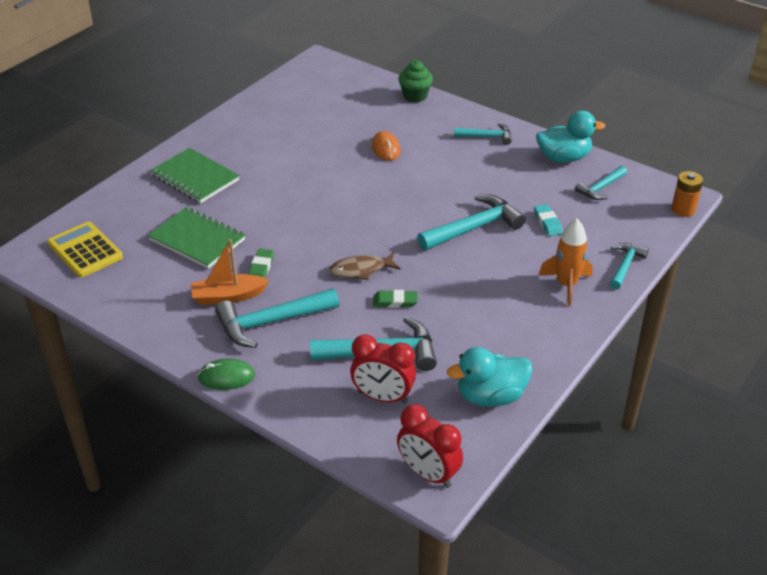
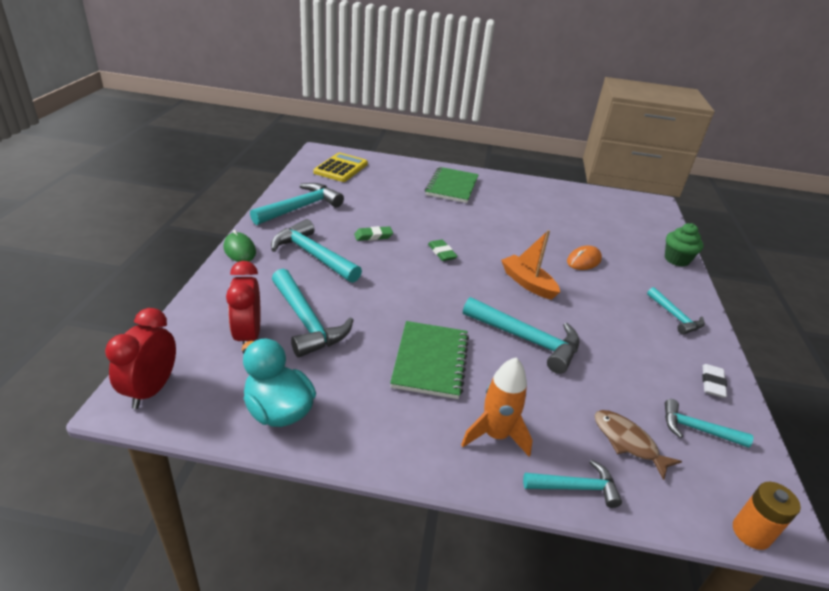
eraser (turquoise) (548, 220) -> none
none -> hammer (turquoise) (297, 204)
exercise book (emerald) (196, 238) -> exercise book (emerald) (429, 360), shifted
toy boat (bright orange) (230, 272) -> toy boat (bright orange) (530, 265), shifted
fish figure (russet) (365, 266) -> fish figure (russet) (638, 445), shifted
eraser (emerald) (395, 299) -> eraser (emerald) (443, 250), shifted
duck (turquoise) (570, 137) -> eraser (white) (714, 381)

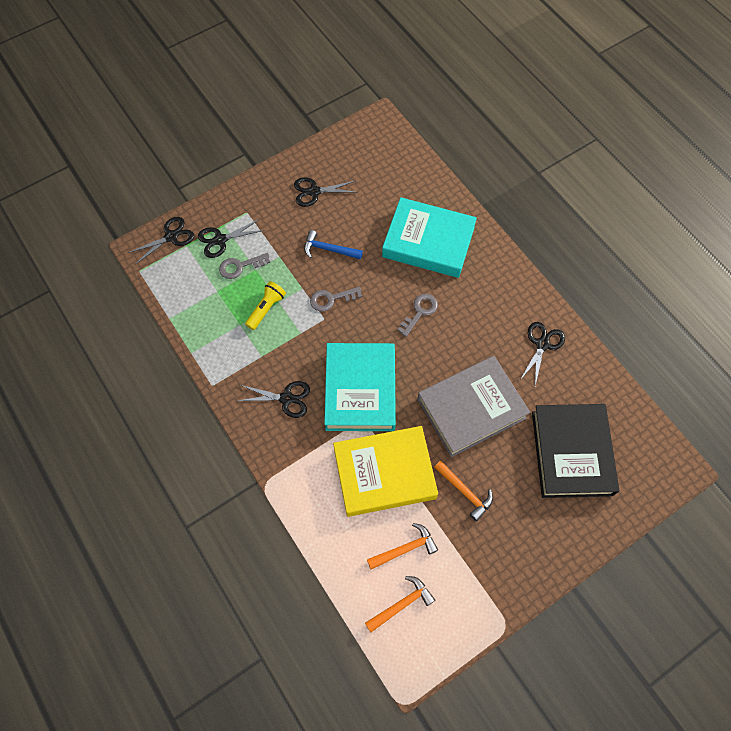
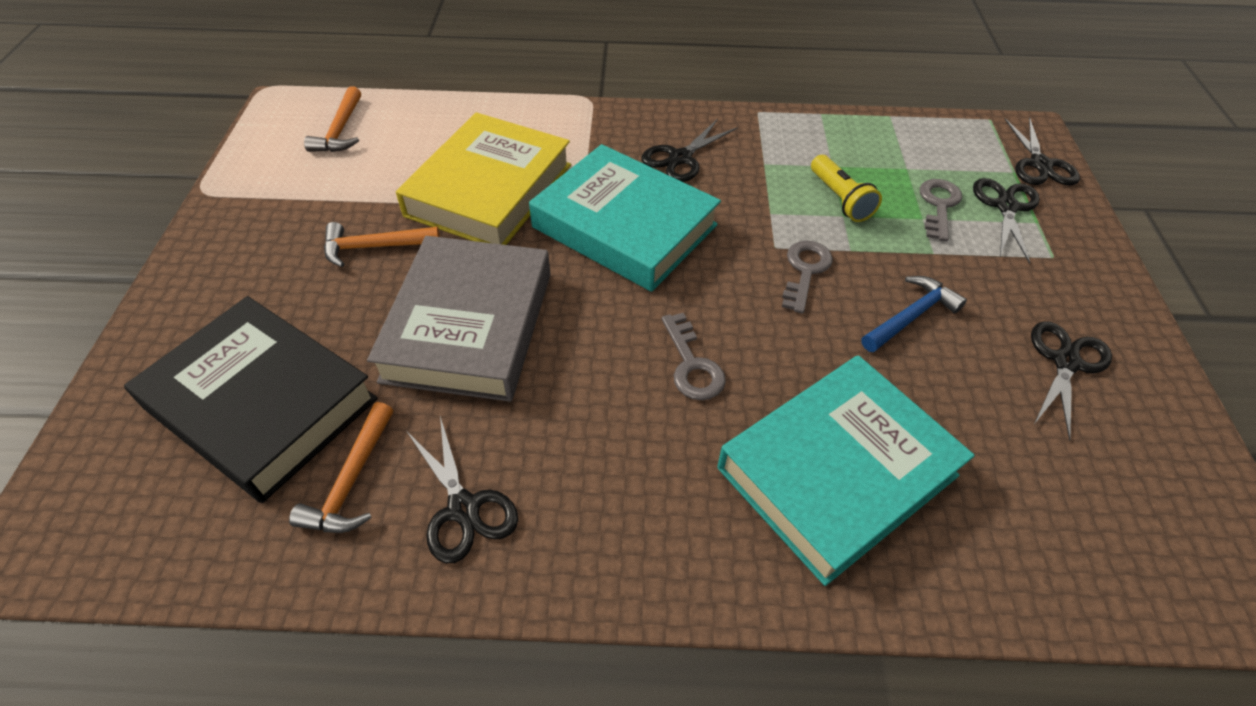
hammer (bright orange) (402, 546) -> hammer (bright orange) (341, 467), shifted

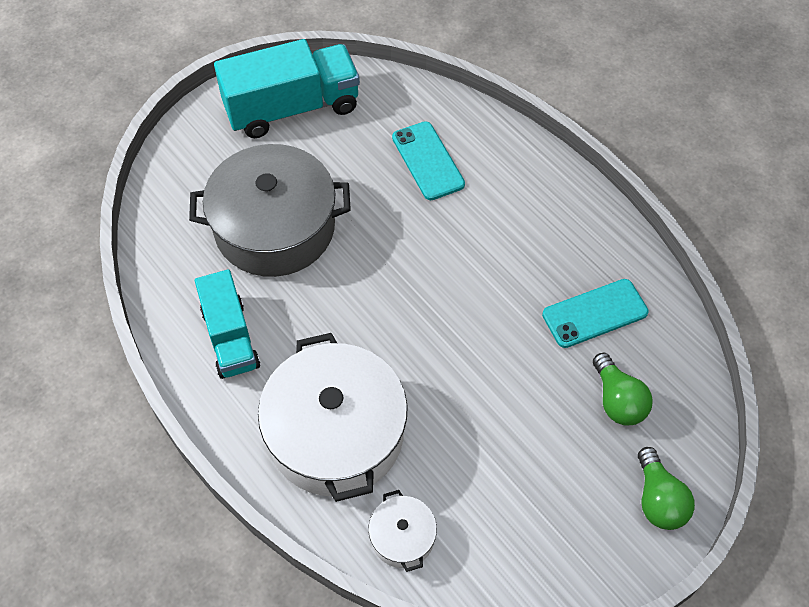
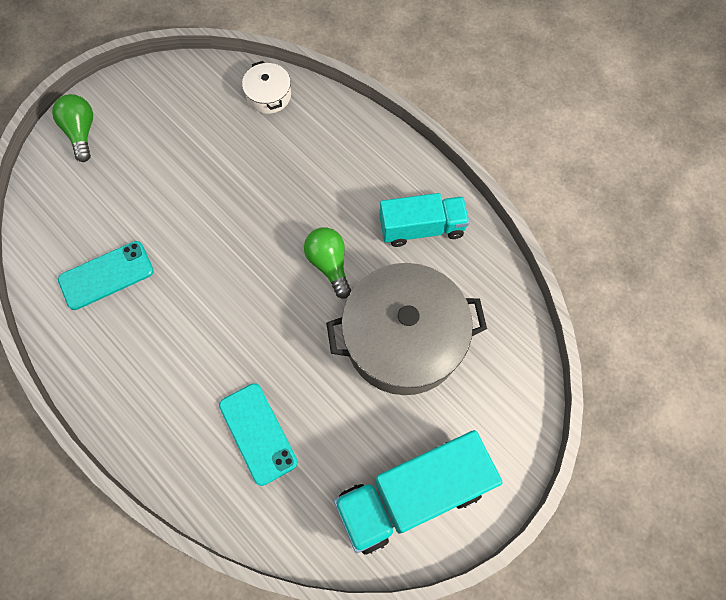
pot (white) (333, 417) -> none
bulb (emerald) (623, 389) -> bulb (emerald) (327, 262), shifted
truck (turquoise) (227, 324) -> truck (turquoise) (424, 220), 105 degrees clockwise

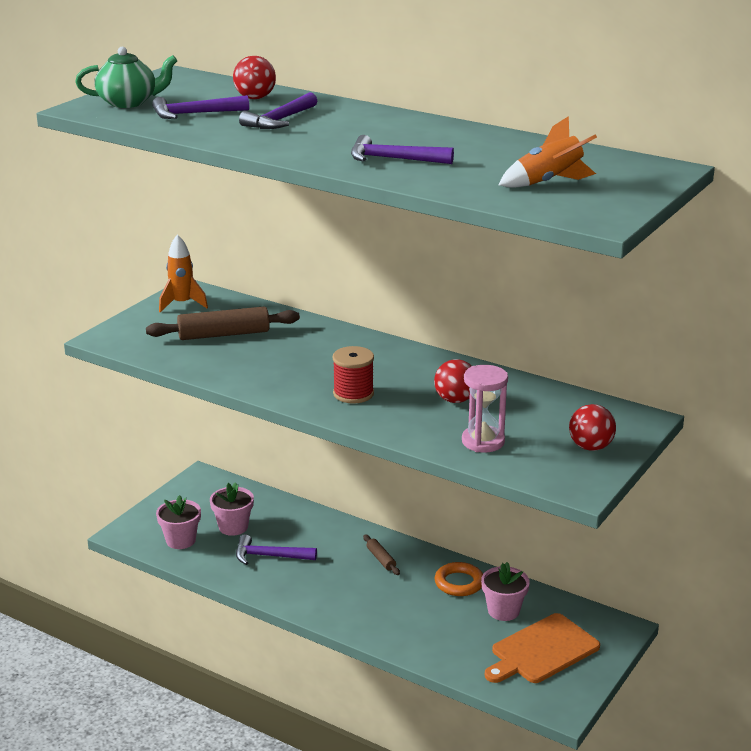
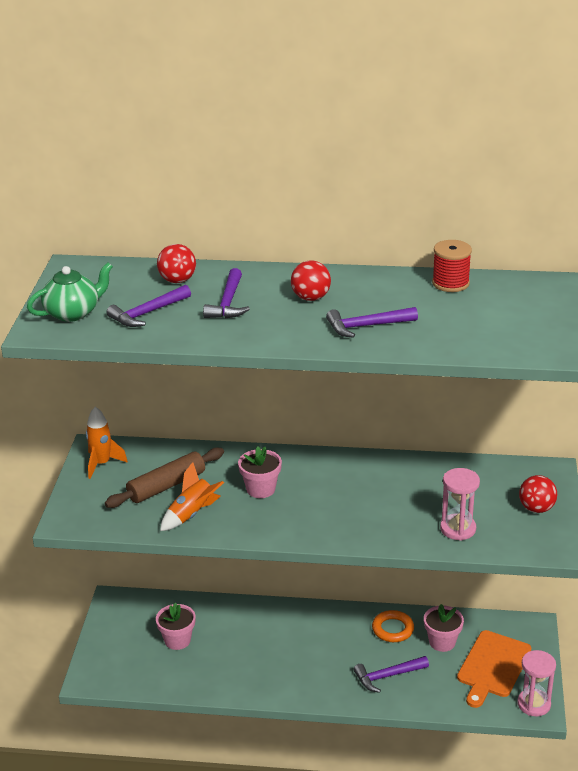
dough roller (russet) (381, 554) -> none
none -> sand timer (rose-pink) (536, 683)
plant pot (rose-pink) (178, 522) -> plant pot (rose-pink) (260, 472), shifted
hammer (royal purple) (276, 549) -> hammer (royal purple) (391, 674), shifted
spool (crimson) (353, 374) -> spool (crimson) (452, 266), shifted
play ball (crimson) (452, 381) -> play ball (crimson) (311, 281), shifted
spaceship (bright orange) (547, 152) -> spaceship (bright orange) (192, 496), shifted

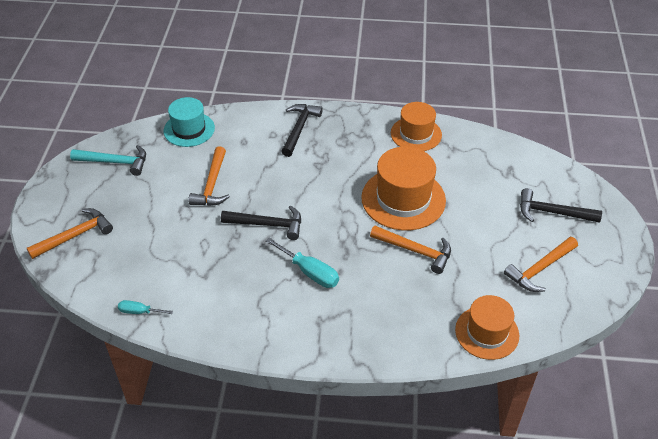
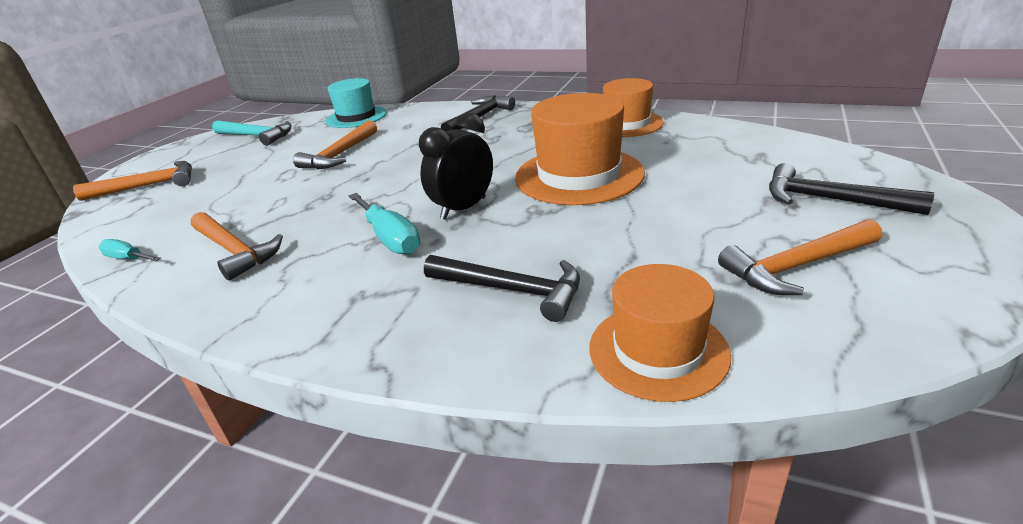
none -> bedside clock (jet-black) (456, 166)
hammer (jet-black) (261, 222) -> hammer (jet-black) (502, 288), shifted
hammer (bright orange) (410, 250) -> hammer (bright orange) (236, 246), shifted

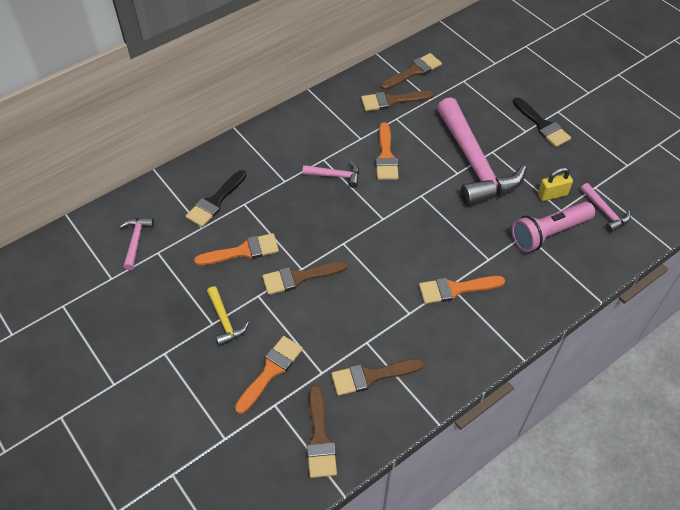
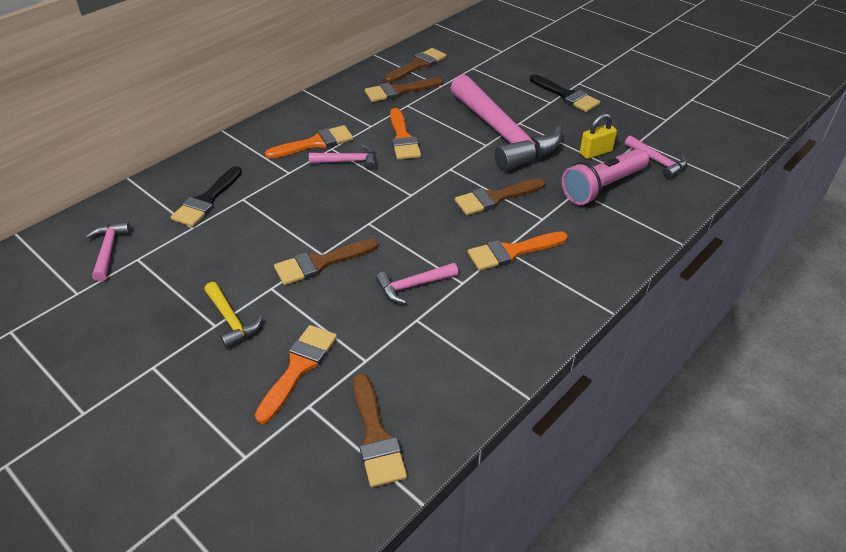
none -> hammer (rose-pink) (417, 283)
paint brush (bright orange) (236, 249) -> paint brush (bright orange) (309, 142), shifted
paint brush (russet) (377, 377) -> paint brush (russet) (500, 196), shifted

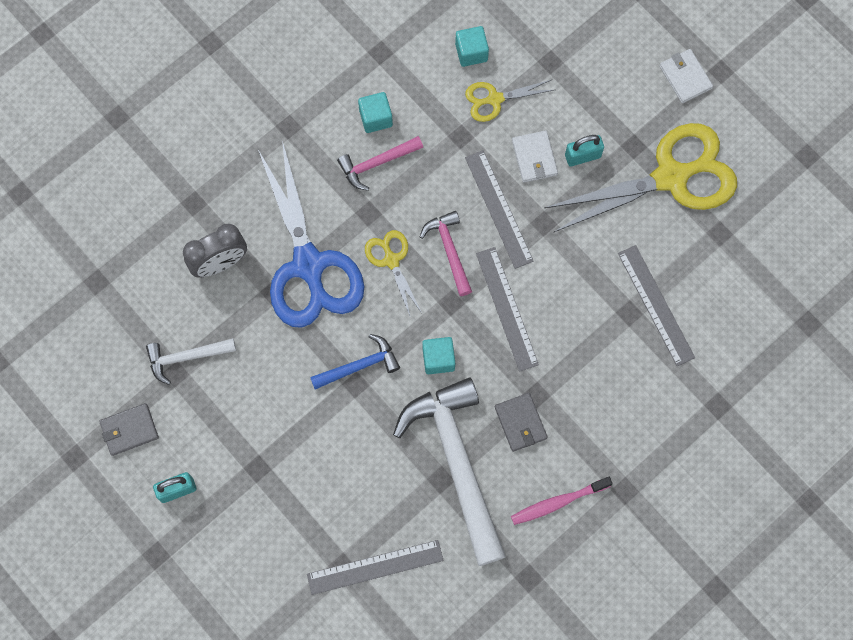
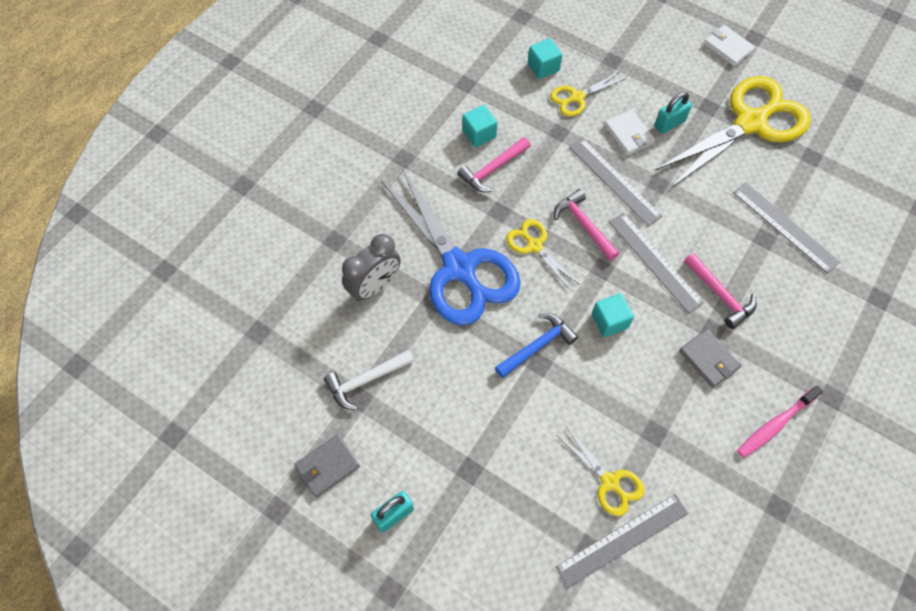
hammer (white) (449, 472) -> none
none -> shears (yellow) (601, 471)
none -> hammer (rose-pink) (720, 291)

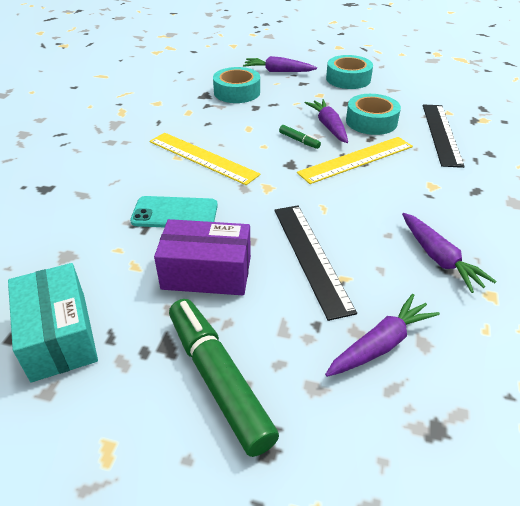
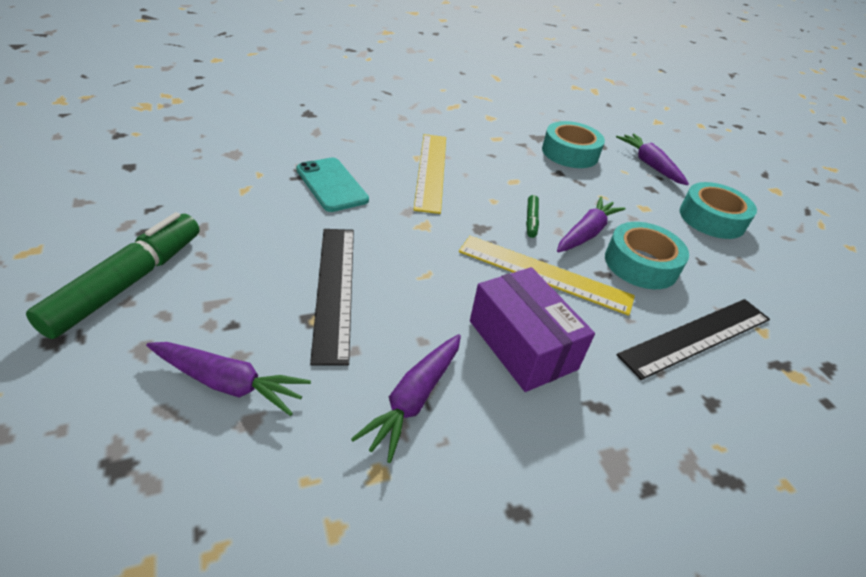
parcel (turquoise) (53, 323) -> none
parcel (royal purple) (202, 257) -> parcel (royal purple) (532, 329), shifted
ruler (jet-black) (315, 263) -> ruler (jet-black) (332, 297), 45 degrees counterclockwise

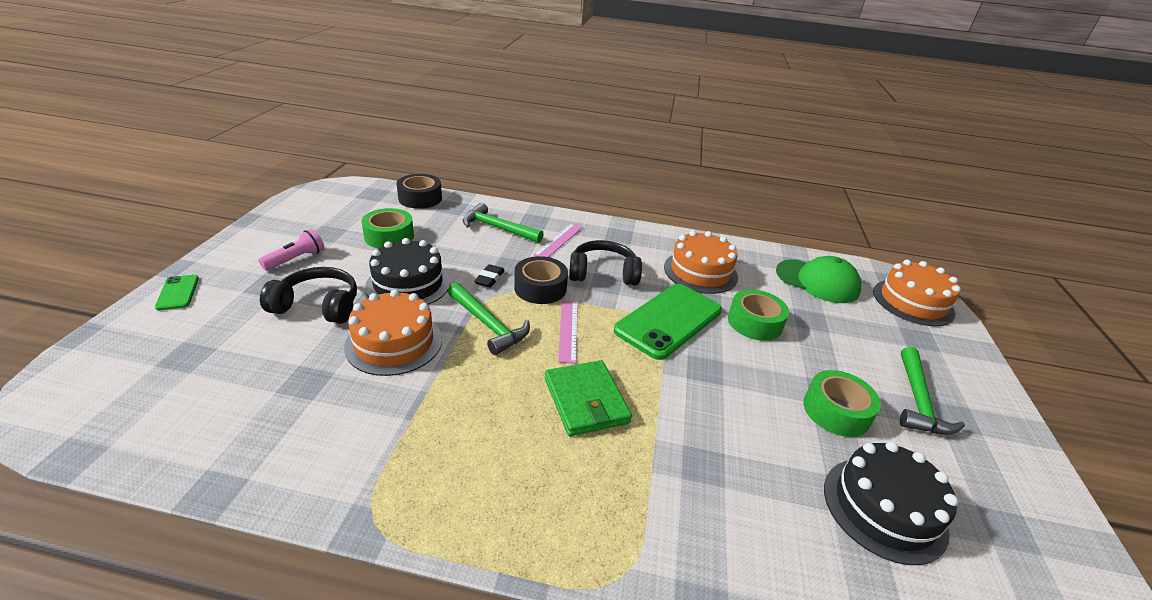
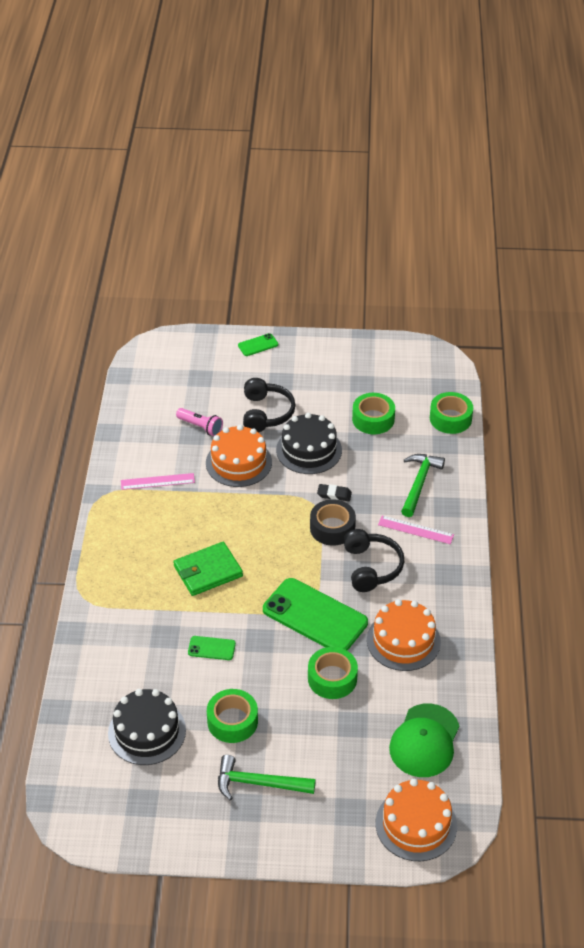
hammer (emerald) (489, 319) -> none
none -> smartphone (emerald) (212, 648)
flashlight (rose-pink) (291, 250) -> flashlight (rose-pink) (199, 422), shifted
ruler (rose-pink) (568, 332) -> ruler (rose-pink) (158, 481), shifted
tape (jet-black) (419, 191) -> tape (emerald) (451, 413)

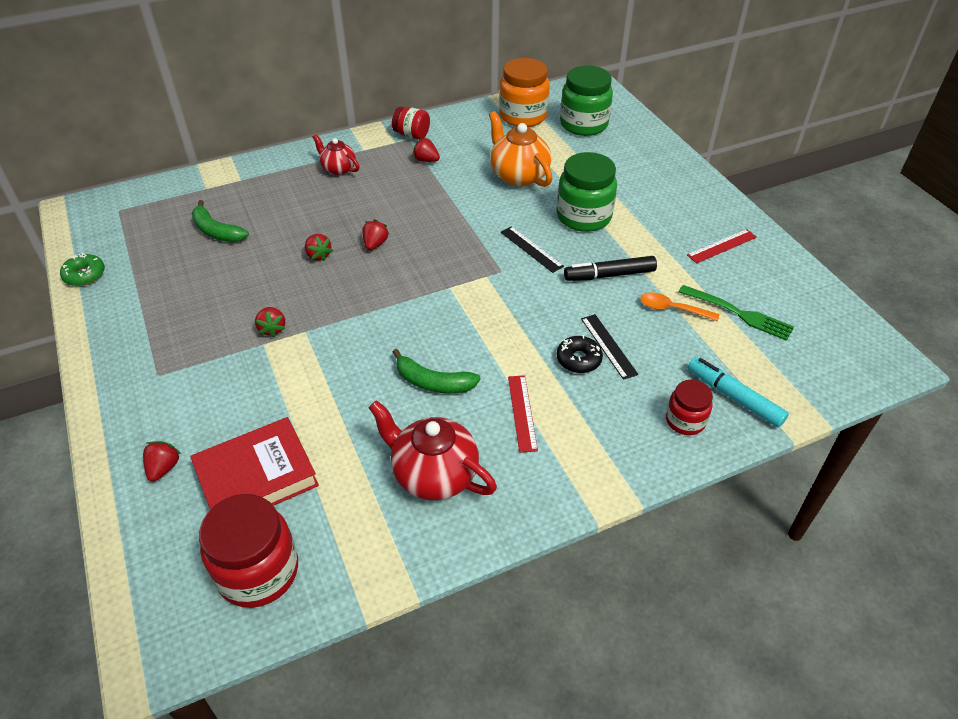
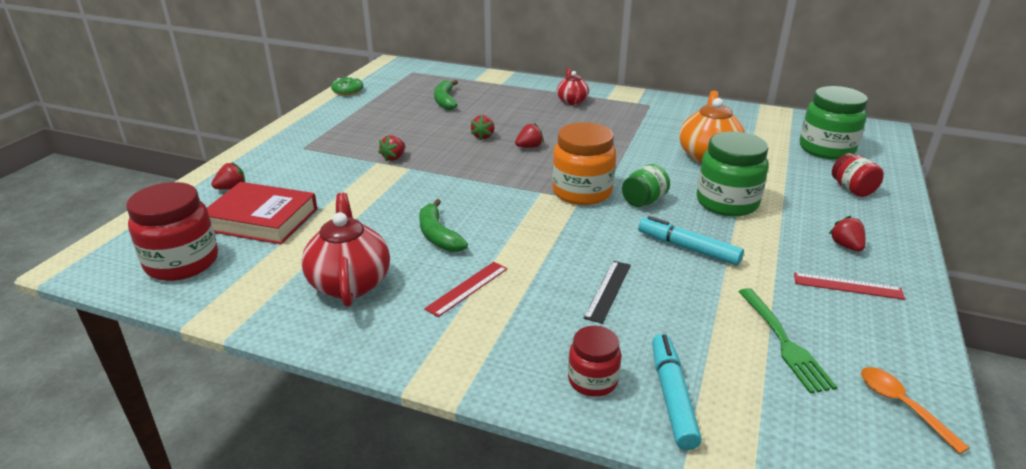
donut (jet-black) (580, 354) -> none
jam jar (crimson) (411, 123) -> jam jar (crimson) (858, 175), shifted
strawberry (crimson) (426, 150) -> strawberry (crimson) (847, 233), shifted
jam jar (bright orange) (524, 92) -> jam jar (bright orange) (584, 163), shifted
tablespoon (bright orange) (679, 306) -> tablespoon (bright orange) (915, 410), shifted
ruler (jet-black) (532, 249) -> jam jar (emerald) (646, 185)
felt pen (jet-black) (610, 268) -> felt pen (turquoise) (691, 241)

